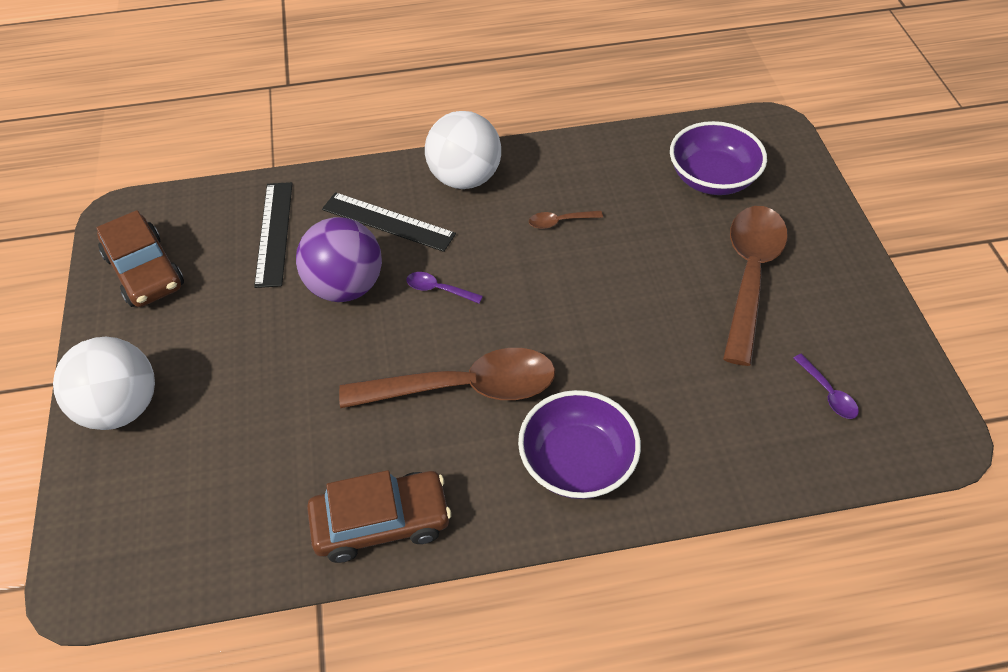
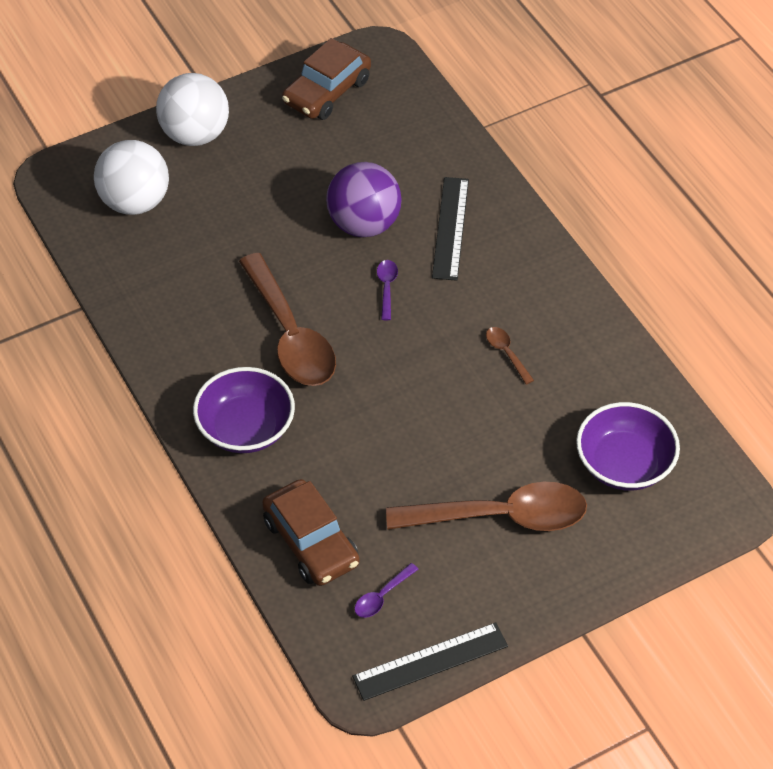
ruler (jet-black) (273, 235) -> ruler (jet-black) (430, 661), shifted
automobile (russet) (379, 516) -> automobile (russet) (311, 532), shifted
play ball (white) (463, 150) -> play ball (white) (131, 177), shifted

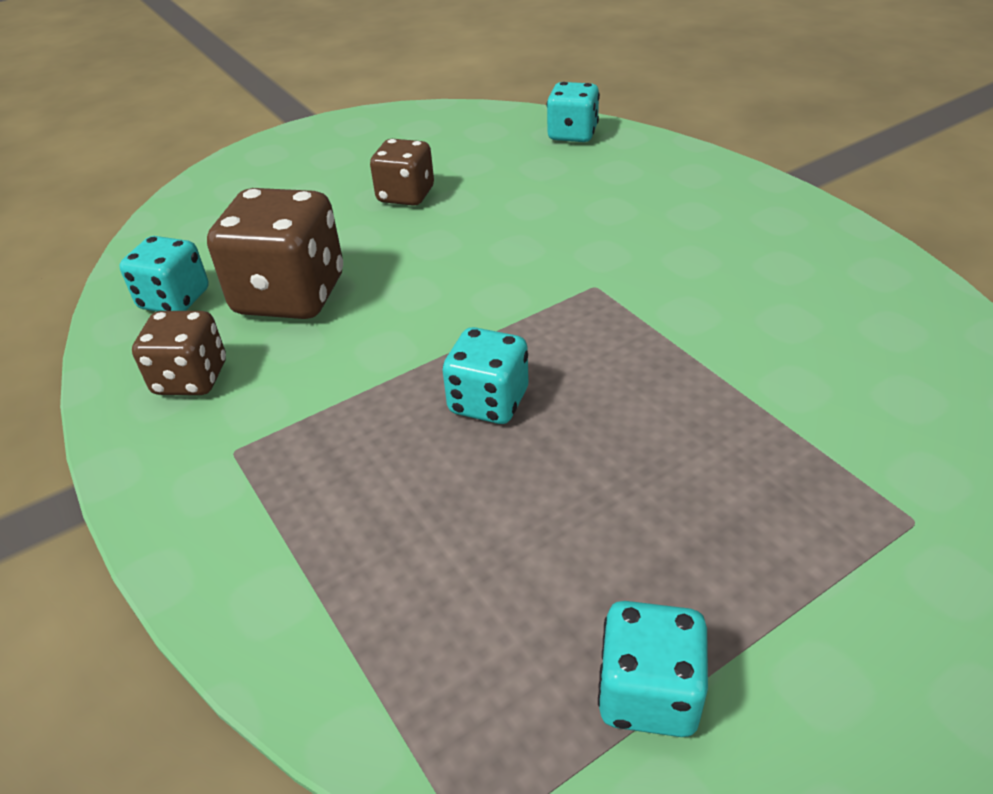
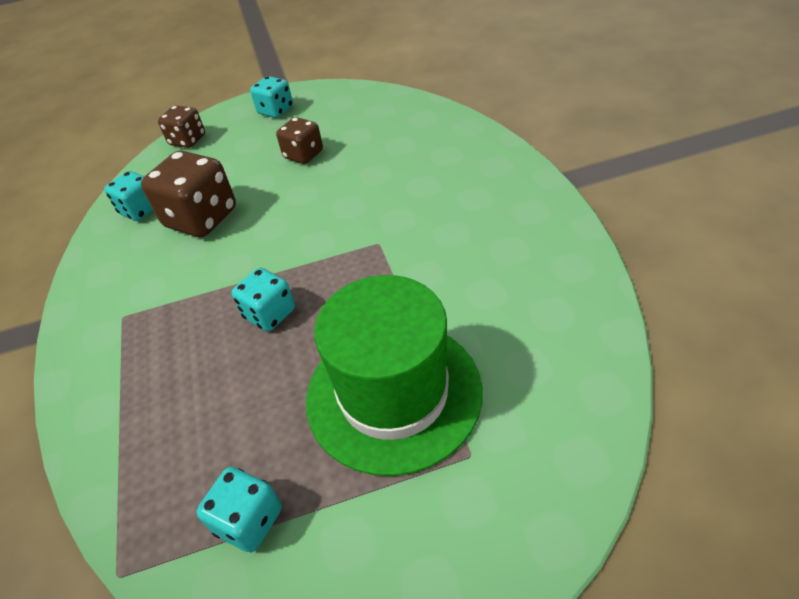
none -> top hat (emerald) (394, 375)
die (russet) (179, 353) -> die (russet) (181, 126), shifted
die (turquoise) (573, 112) -> die (turquoise) (271, 97), shifted

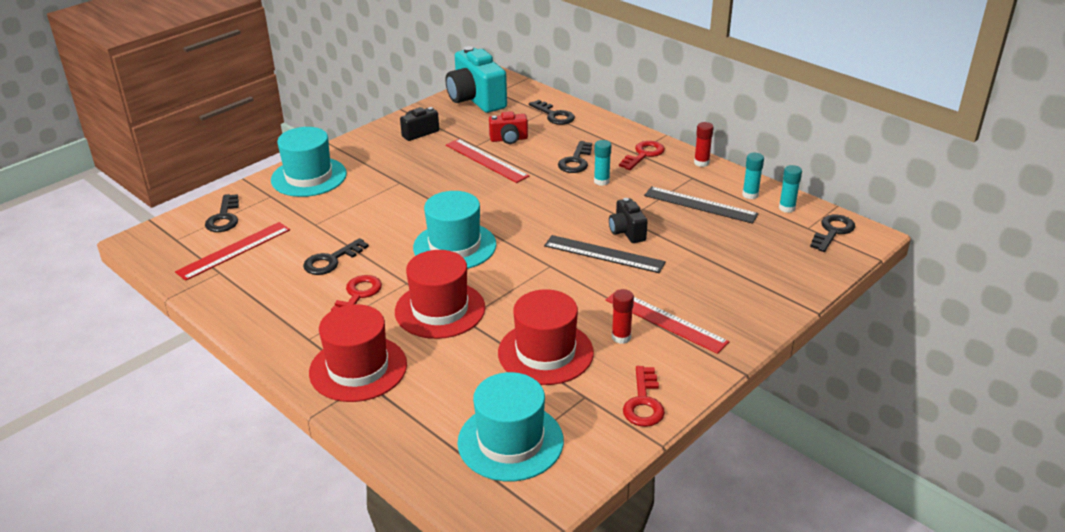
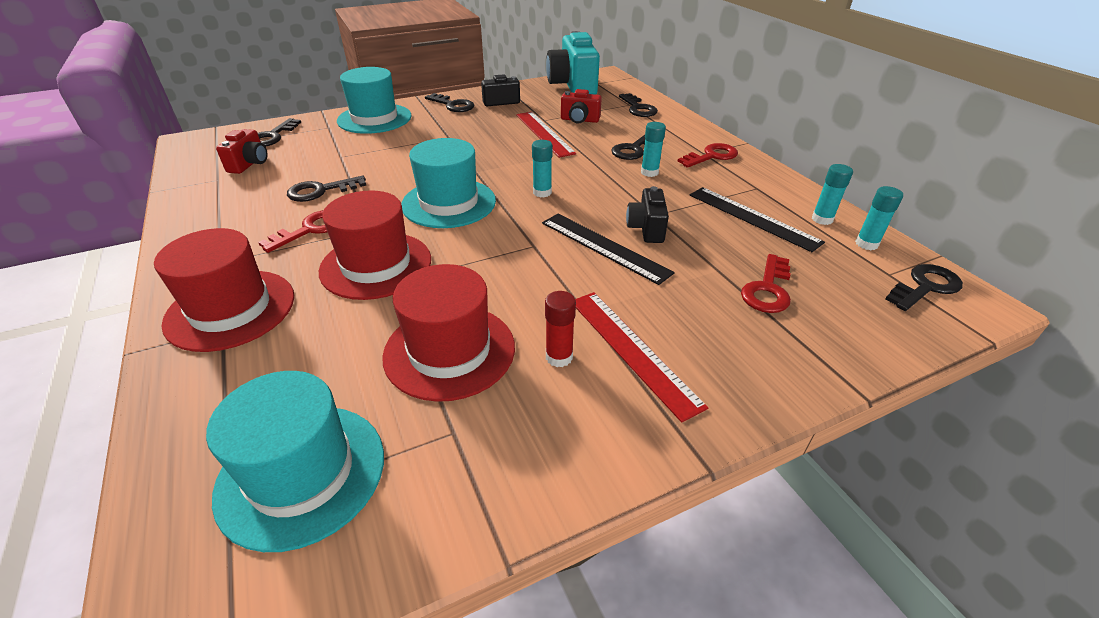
stick of glue (crimson) (704, 144) -> none
none -> key (jet-black) (449, 102)
none -> stick of glue (turquoise) (542, 169)
key (crimson) (644, 396) -> key (crimson) (766, 283), shifted
ruler (crimson) (232, 251) -> photo camera (crimson) (242, 151)

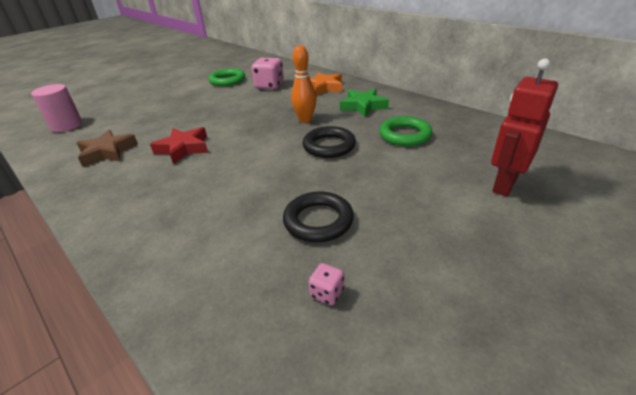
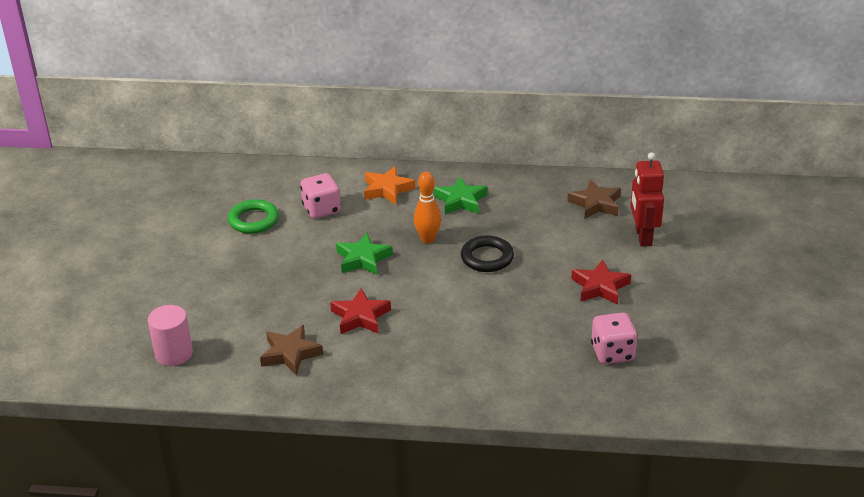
hoop (jet-black) (318, 217) -> none
hoop (emerald) (406, 131) -> none
none -> star shape (emerald) (364, 254)
none -> star shape (russet) (594, 199)
none -> star shape (crimson) (601, 282)
die (rose-pink) (326, 284) -> die (rose-pink) (614, 338), x2.03

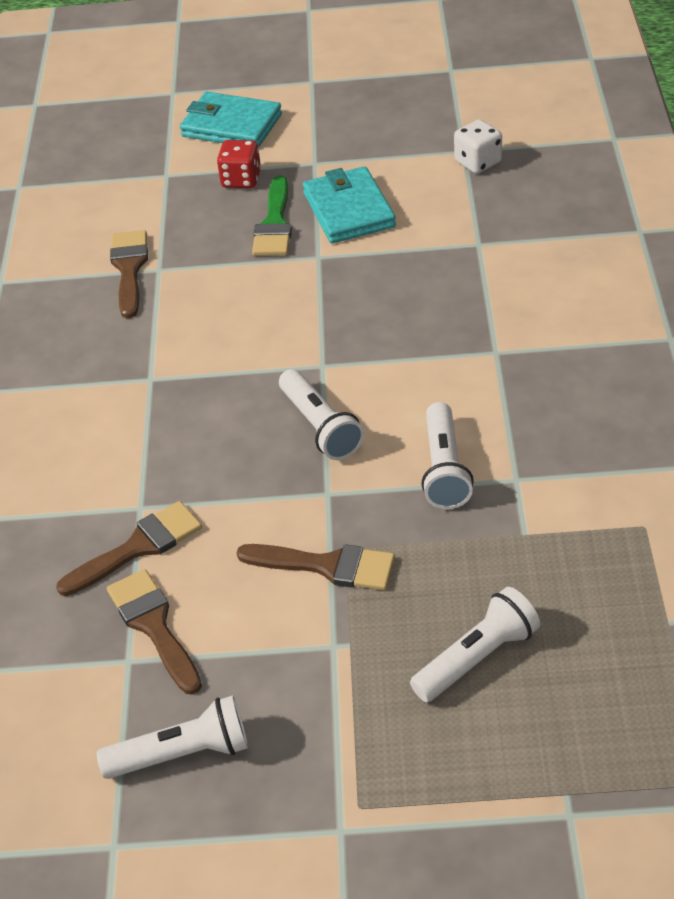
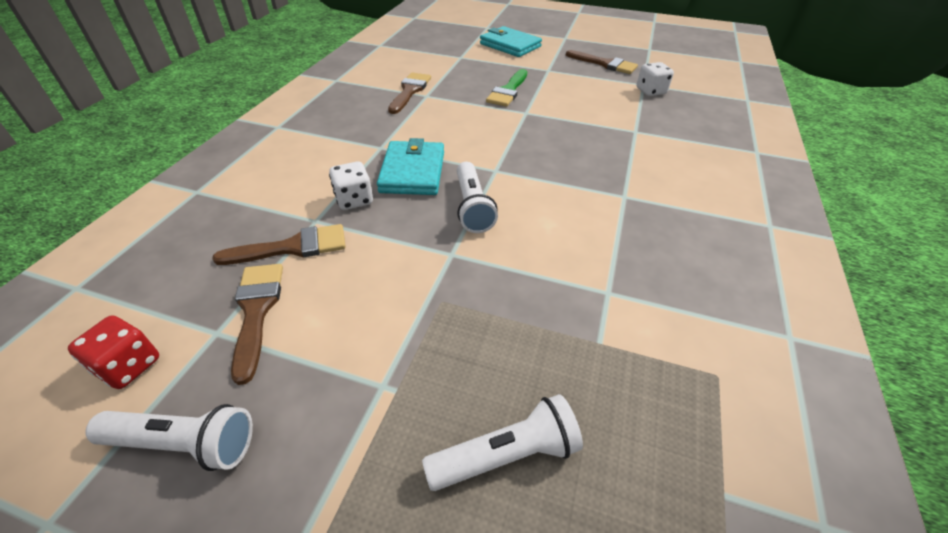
flashlight (white) (447, 455) -> none
none -> die (white) (351, 185)
die (crimson) (239, 164) -> die (crimson) (113, 352), shifted
paint brush (russet) (315, 567) -> paint brush (russet) (602, 62), shifted
billfold (turquoise) (349, 204) -> billfold (turquoise) (410, 166), shifted

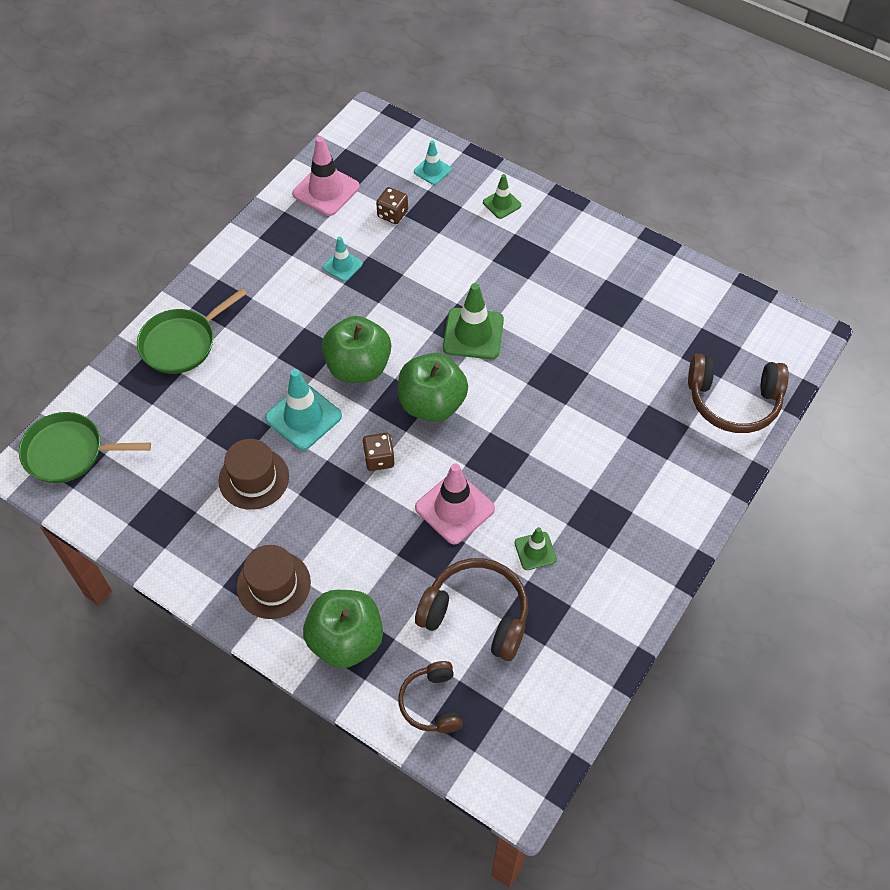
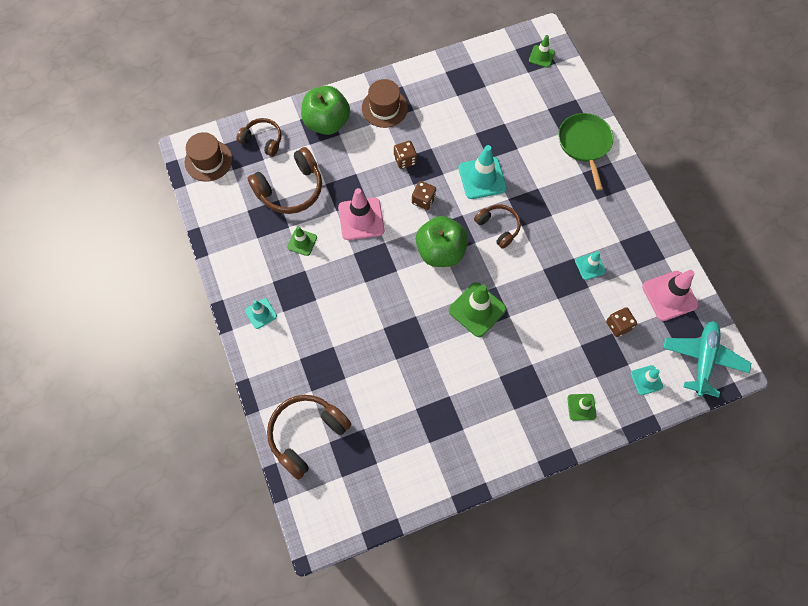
none -> traffic cone (turquoise) (261, 313)
none -> die (russet) (405, 155)
none -> aeroplane (turquoise) (707, 359)
top hat (russet) (254, 474) -> top hat (russet) (208, 157), shifted
pan (emerald) (85, 447) -> traffic cone (emerald) (542, 51)
apple (emerald) (356, 349) -> headset (russet) (497, 226)

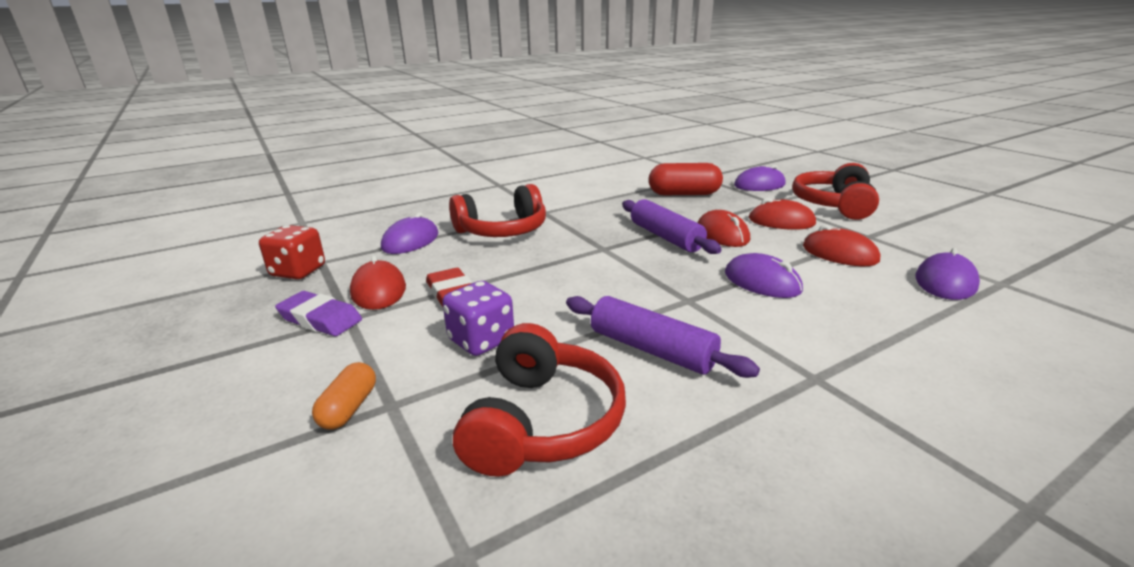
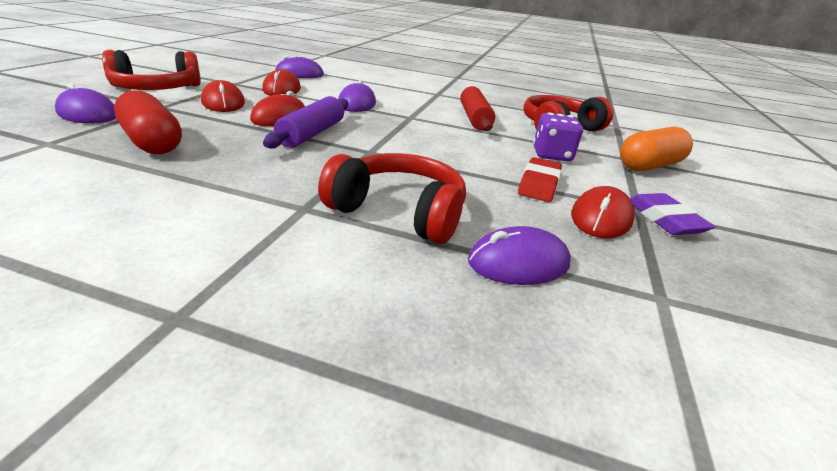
die (crimson) (292, 252) -> none
dough roller (royal purple) (663, 337) -> dough roller (crimson) (477, 108)
pill shape (bright orange) (344, 395) -> pill shape (bright orange) (656, 149), x1.77

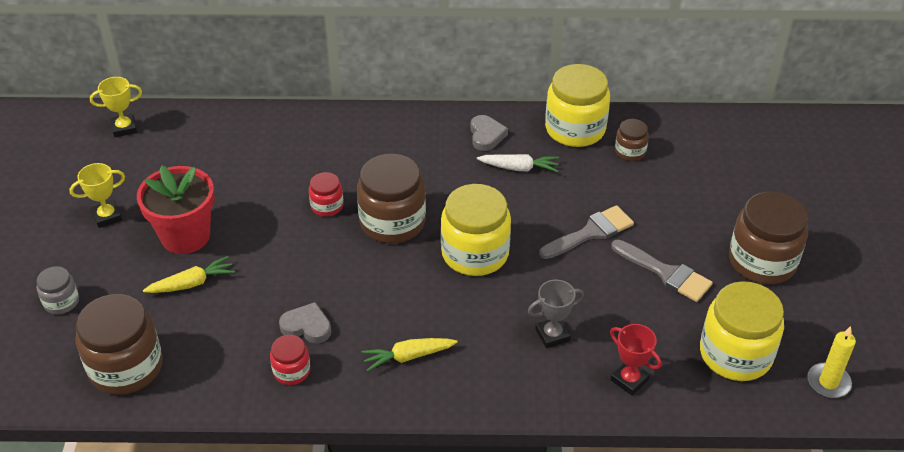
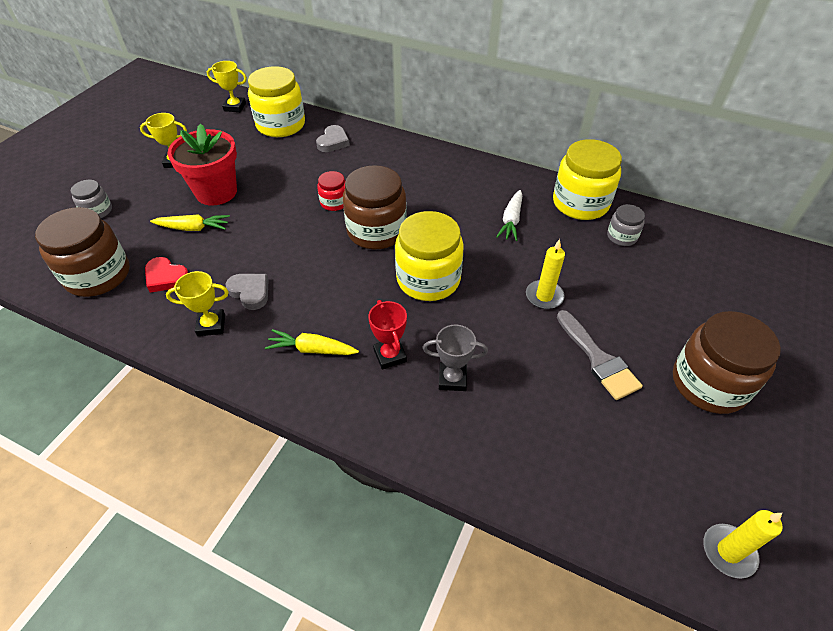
none -> love heart (crimson) (166, 275)
love heart (grey) (489, 133) -> love heart (grey) (333, 138), shifted
award cup (crimson) (636, 359) -> award cup (crimson) (387, 334), shifted
jam jar (yellow) (742, 331) -> jam jar (yellow) (276, 101), shifted
jam jar (crimson) (290, 360) -> award cup (yellow) (197, 303)
paint brush (grey) (586, 232) -> pillar candle (yellow) (545, 274)
jam jar (russet) (632, 140) -> jam jar (grey) (626, 225)
carrot (white) (518, 163) -> carrot (white) (509, 215), 75 degrees clockwise

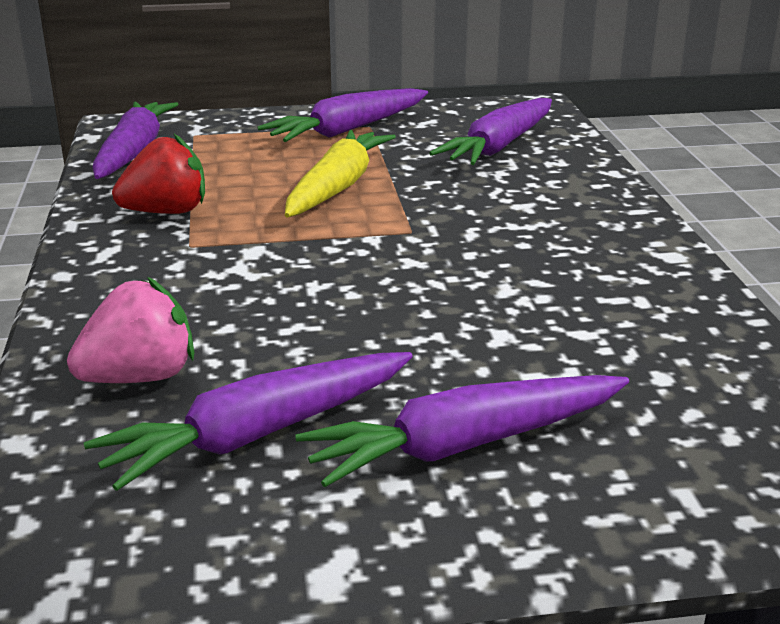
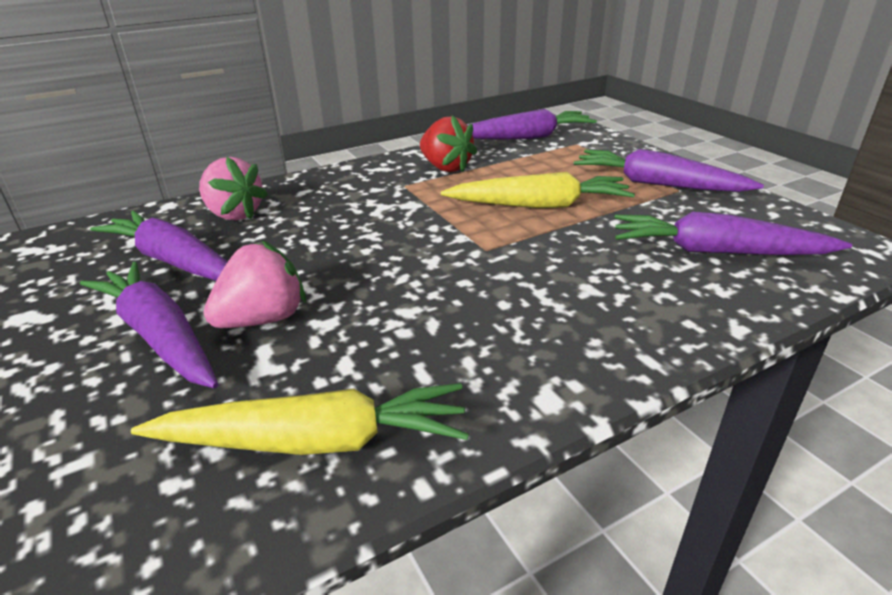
none -> carrot (yellow) (300, 419)
none -> strawberry (rose-pink) (254, 284)

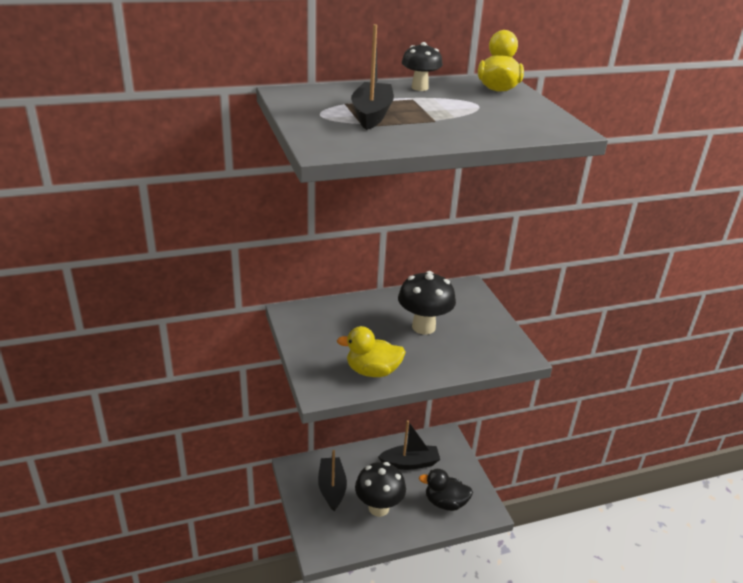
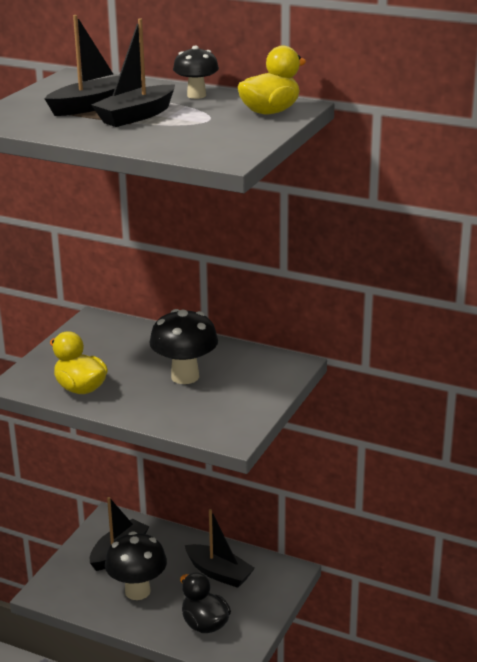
none -> toy boat (jet-black) (133, 72)

